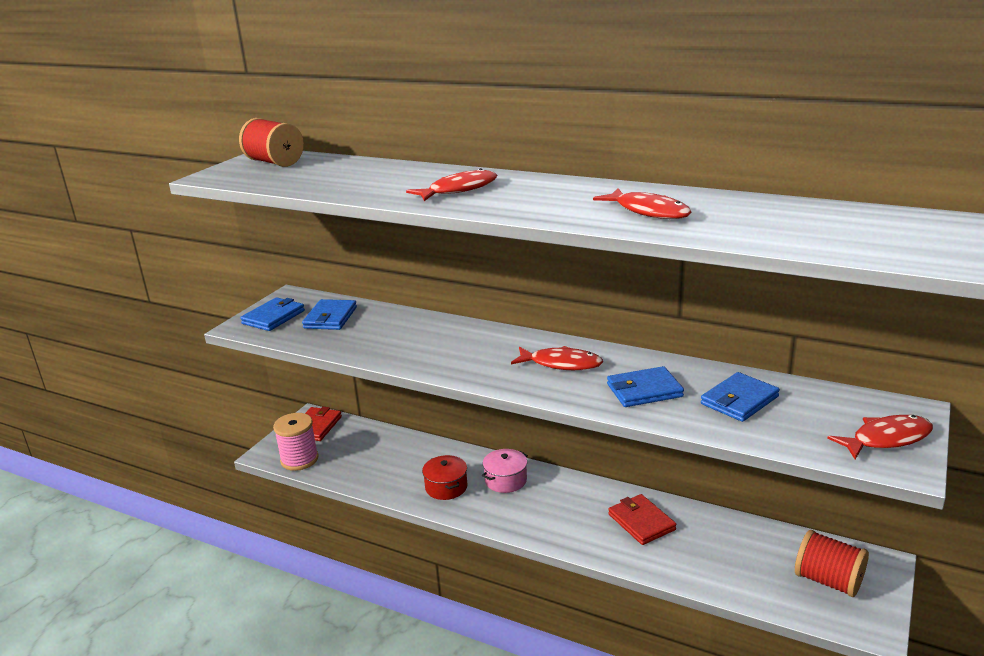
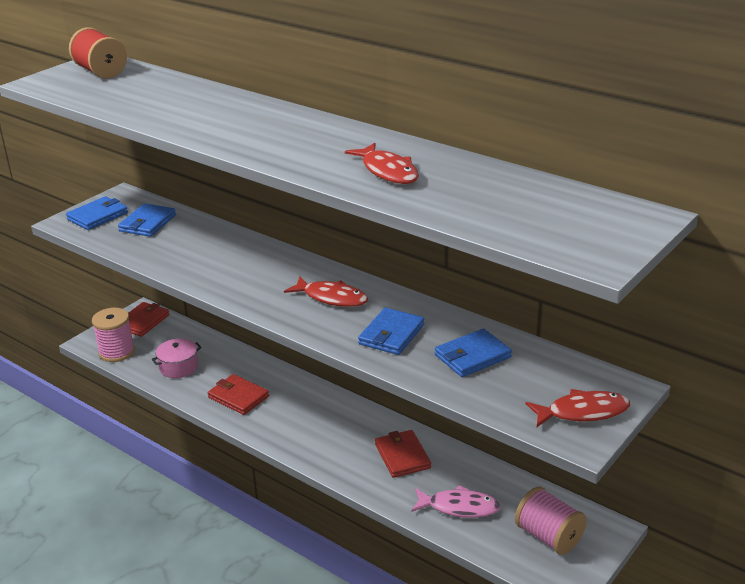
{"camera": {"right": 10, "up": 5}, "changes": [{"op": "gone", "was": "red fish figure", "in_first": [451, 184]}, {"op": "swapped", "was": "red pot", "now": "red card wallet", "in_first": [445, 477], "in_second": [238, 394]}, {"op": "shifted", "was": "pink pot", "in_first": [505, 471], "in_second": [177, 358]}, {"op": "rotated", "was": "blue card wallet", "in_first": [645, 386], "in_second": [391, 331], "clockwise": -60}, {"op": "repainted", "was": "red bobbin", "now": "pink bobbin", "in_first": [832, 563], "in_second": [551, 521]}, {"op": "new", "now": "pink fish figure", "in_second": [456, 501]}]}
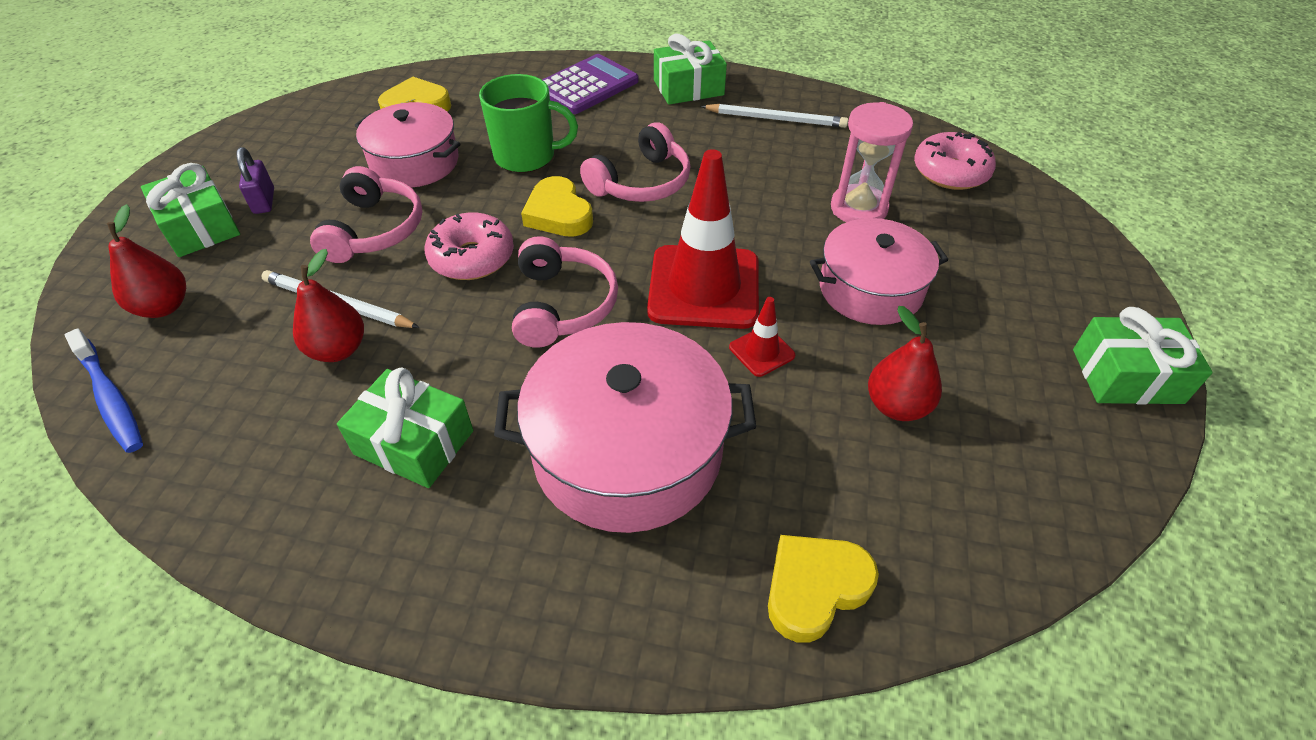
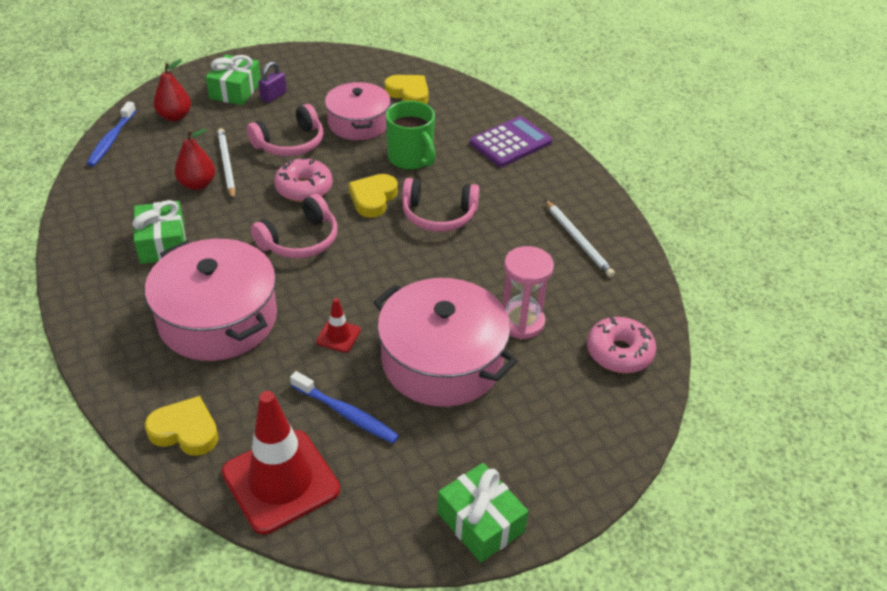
{"camera": {"right": 50, "up": -5}, "changes": [{"op": "rotated", "was": "violet pocket calculator", "in_first": [590, 84], "in_second": [511, 141], "clockwise": -45}, {"op": "shifted", "was": "red traffic cone", "in_first": [703, 239], "in_second": [281, 462]}, {"op": "gone", "was": "leaf-green wrapped gift", "in_first": [690, 69]}, {"op": "scaled", "was": "pink pot", "in_first": [879, 271], "in_second": [446, 342], "ratio": 1.52}, {"op": "swapped", "was": "red pear", "now": "blue dental brush", "in_first": [905, 363], "in_second": [344, 407]}]}
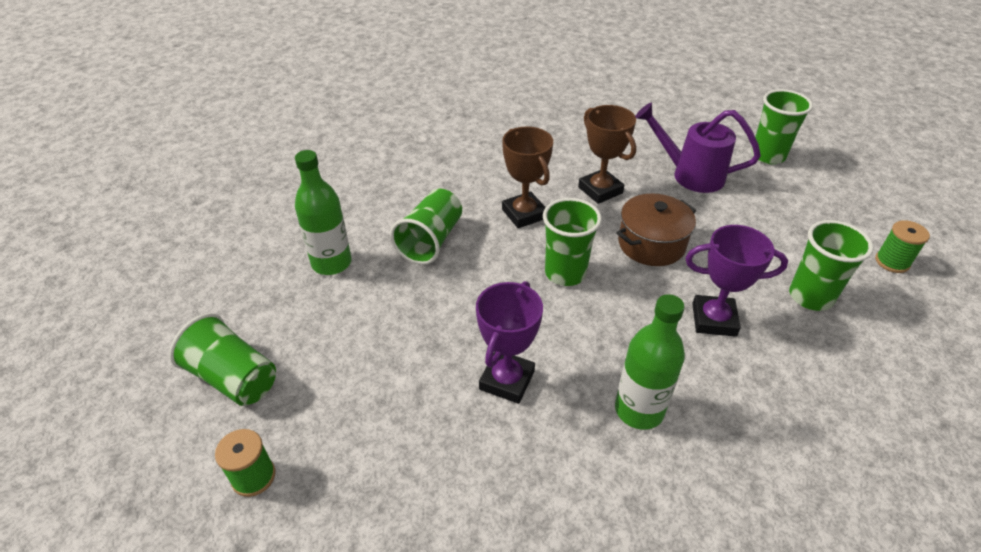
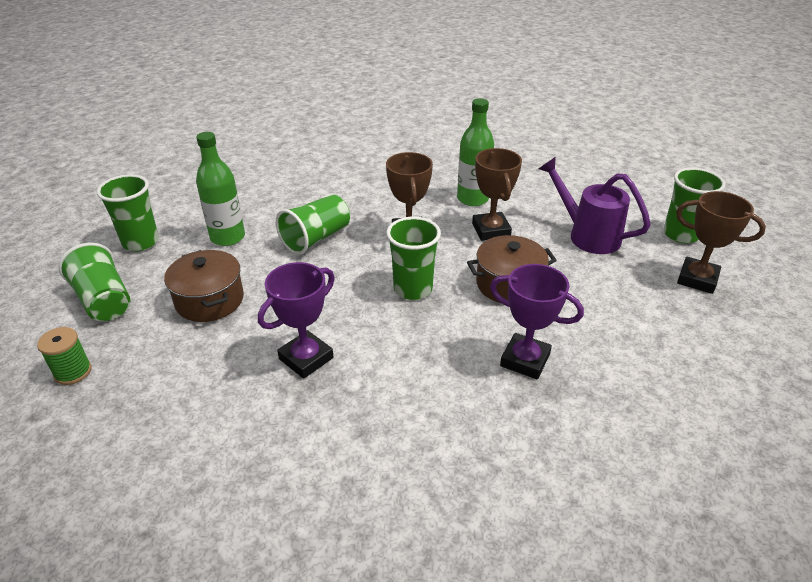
{"camera": {"right": 20, "up": -5}, "changes": [{"op": "shifted", "was": "leaf-green drink bottle", "in_first": [650, 362], "in_second": [475, 152]}, {"op": "shifted", "was": "leaf-green cup", "in_first": [831, 265], "in_second": [128, 212]}, {"op": "gone", "was": "leaf-green bobbin", "in_first": [902, 246]}, {"op": "new", "now": "brown pot", "in_second": [204, 286]}, {"op": "new", "now": "brown prize cup", "in_second": [721, 242]}]}
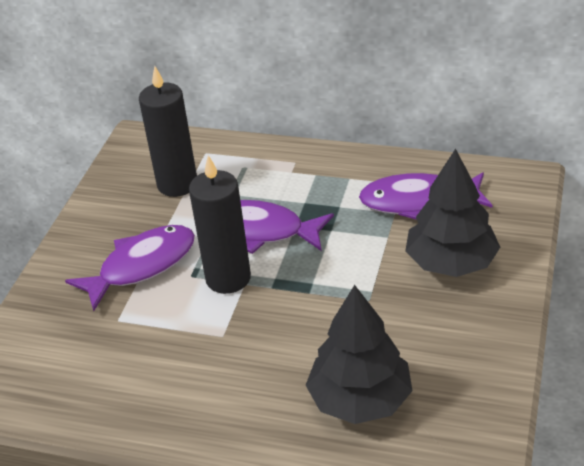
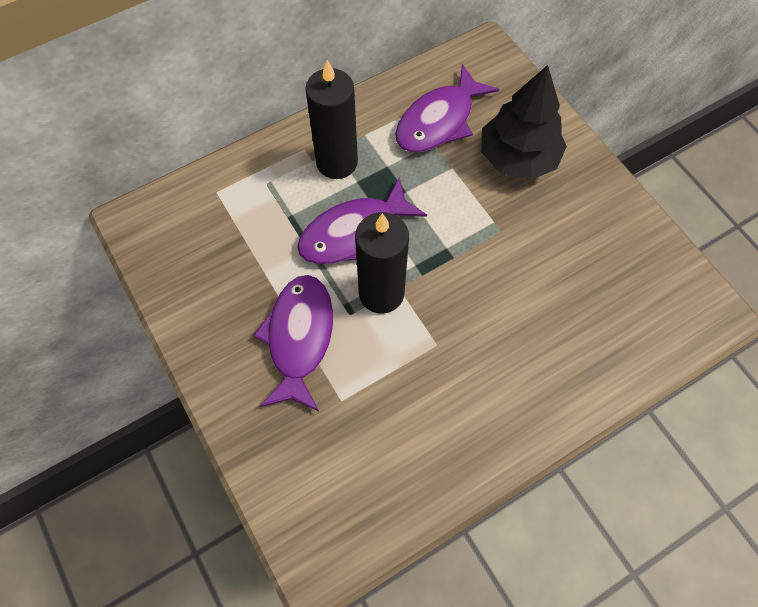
{"camera": {"right": -50, "up": 25}, "changes": [{"op": "shifted", "was": "jet-black wax candle", "in_first": [168, 131], "in_second": [332, 119]}, {"op": "gone", "was": "jet-black toy tree", "in_first": [359, 354]}]}
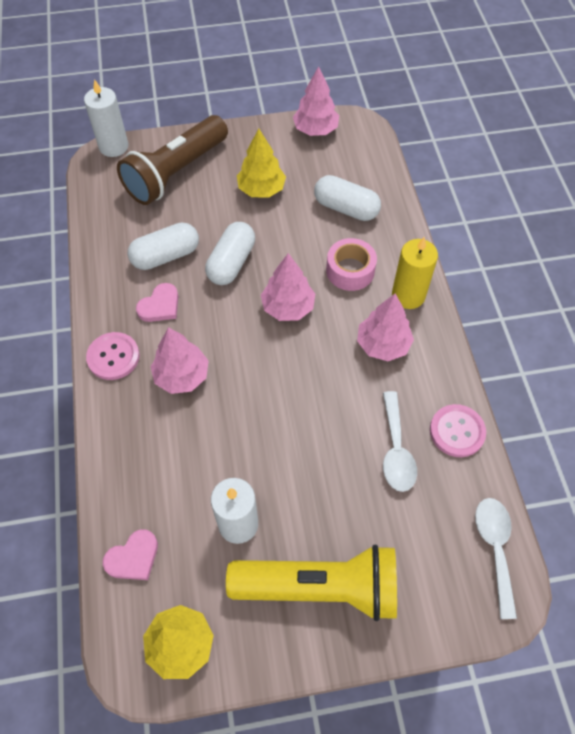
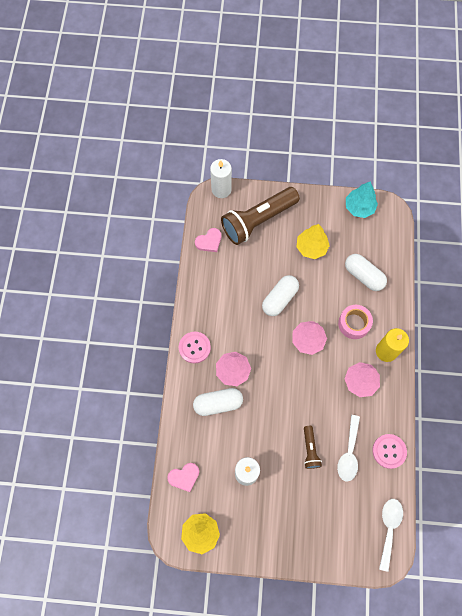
{"camera": {"right": 15, "up": 10}, "changes": [{"op": "shifted", "was": "pure white pill", "in_first": [163, 246], "in_second": [218, 402]}, {"op": "shifted", "was": "pink heart shape", "in_first": [157, 302], "in_second": [208, 240]}, {"op": "gone", "was": "bright yellow pocket torch", "in_first": [311, 582]}, {"op": "repainted", "was": "pink toy tree", "now": "teal toy tree", "in_first": [316, 101], "in_second": [362, 199]}, {"op": "new", "now": "brown pocket torch", "in_second": [313, 447]}]}
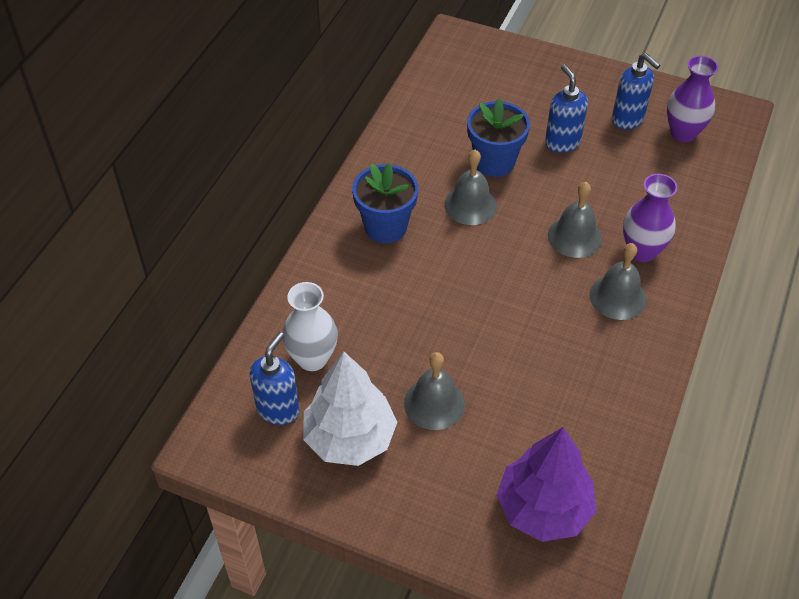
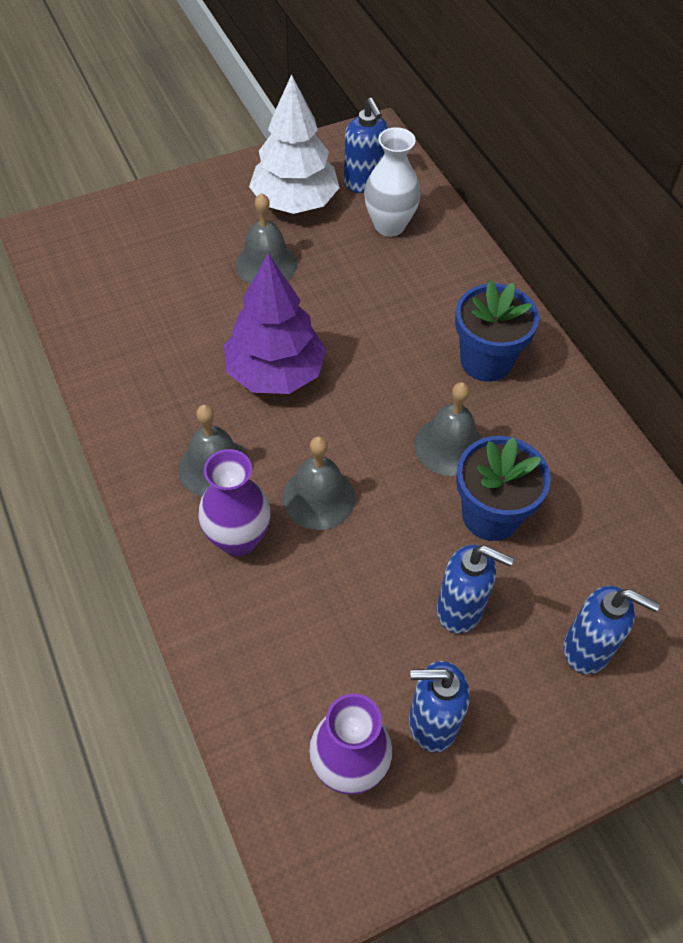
{"camera": {"right": 130, "up": 5}, "changes": [{"op": "shifted", "was": "violet toy tree", "in_first": [546, 484], "in_second": [275, 323]}, {"op": "new", "now": "blue soap pump", "in_second": [612, 630]}]}
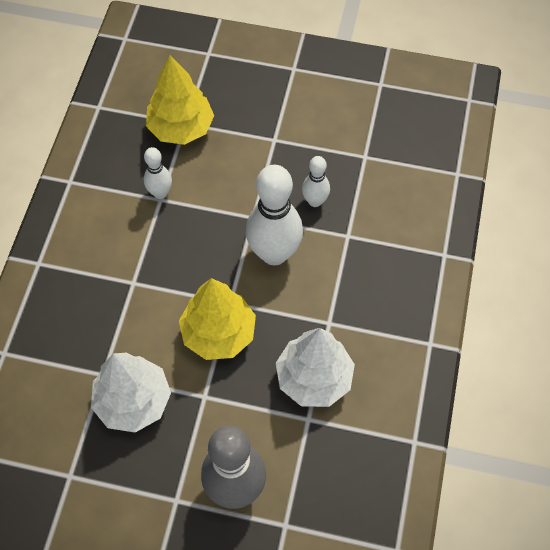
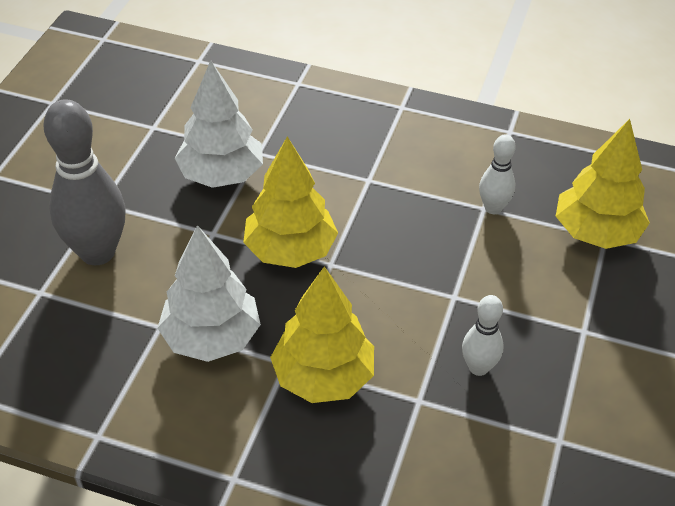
{"camera": {"right": 95, "up": -15}, "changes": [{"op": "gone", "was": "pure white skittle", "in_first": [274, 215]}, {"op": "new", "now": "bright yellow toy tree", "in_second": [322, 334]}]}
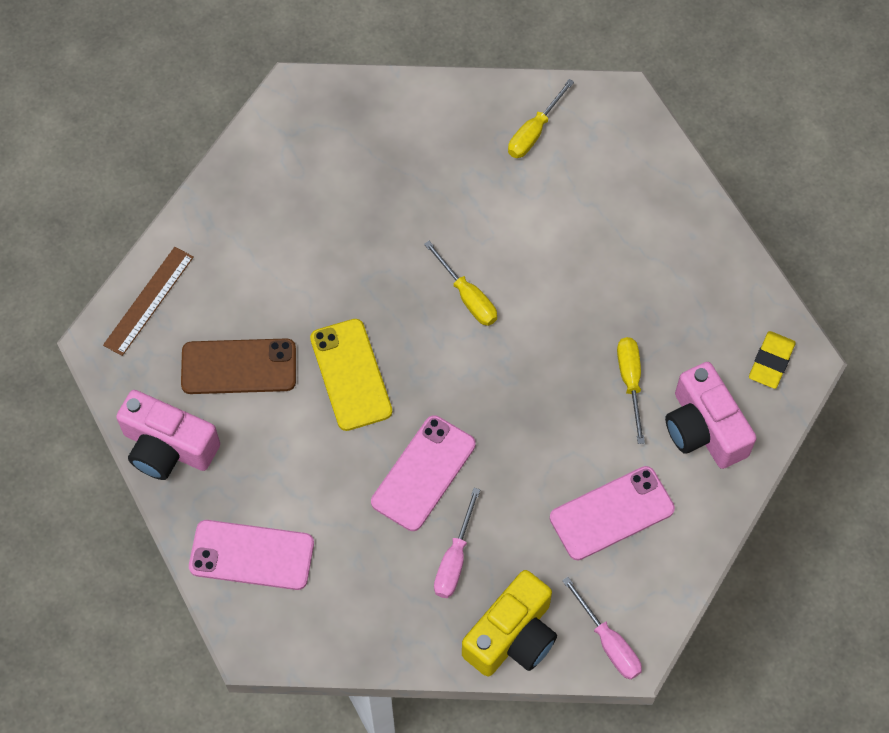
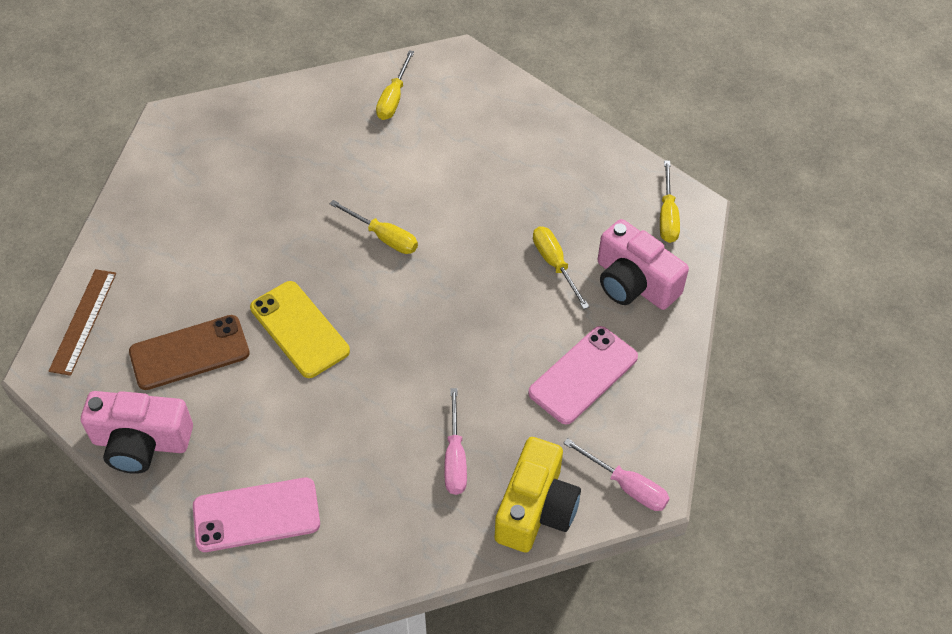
{"camera": {"right": -20, "up": -10}, "changes": [{"op": "gone", "was": "pink mobile phone", "in_first": [423, 473]}, {"op": "swapped", "was": "bright yellow eraser", "now": "bright yellow flat screwdriver", "in_first": [772, 360], "in_second": [670, 201]}]}
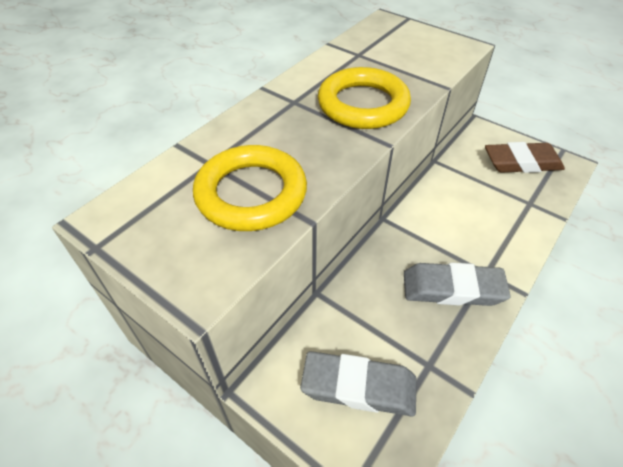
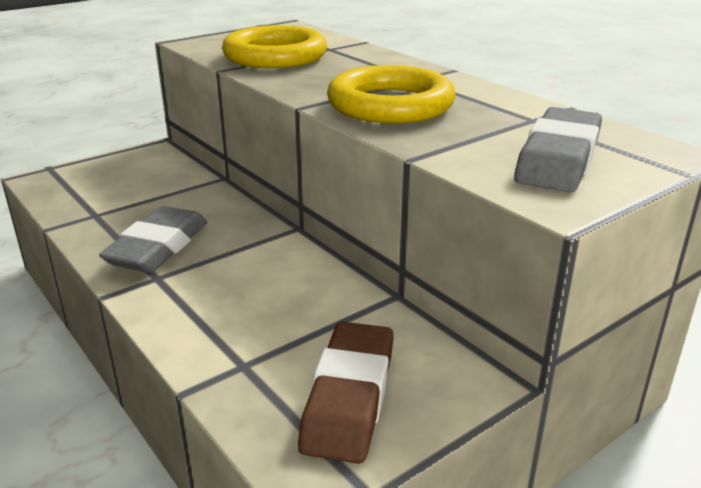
{"camera": {"right": 105, "up": -20}, "changes": [{"op": "shifted", "was": "grey eraser", "in_first": [358, 383], "in_second": [558, 150]}]}
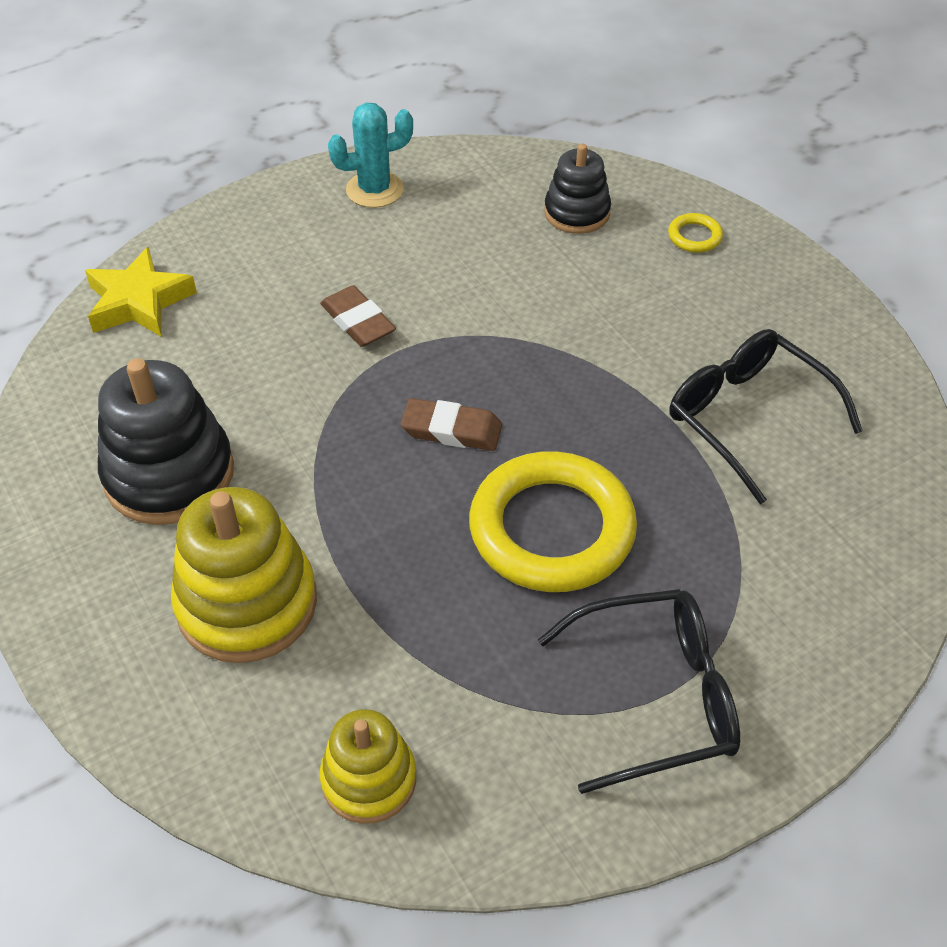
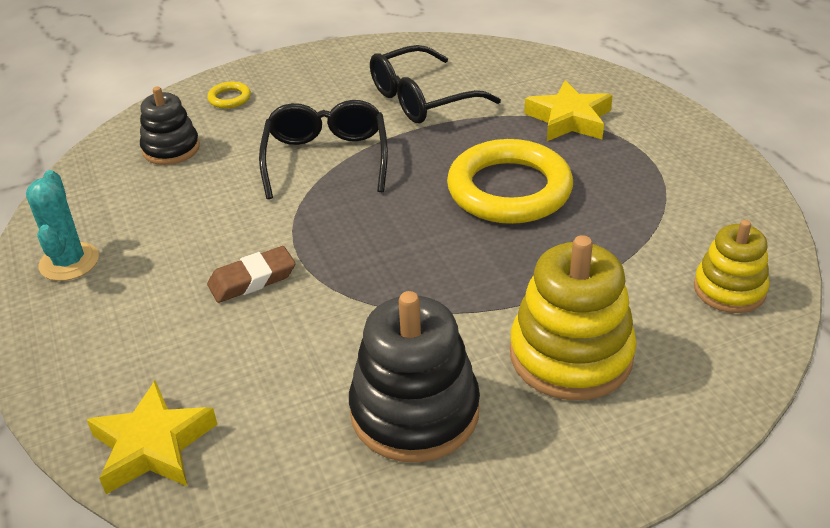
{"camera": {"right": -80, "up": -10}, "changes": [{"op": "gone", "was": "brown eraser", "in_first": [451, 424]}, {"op": "shifted", "was": "jet-black eyeglasses", "in_first": [639, 691], "in_second": [323, 149]}, {"op": "new", "now": "bright yellow five-pointed star", "in_second": [568, 110]}]}
